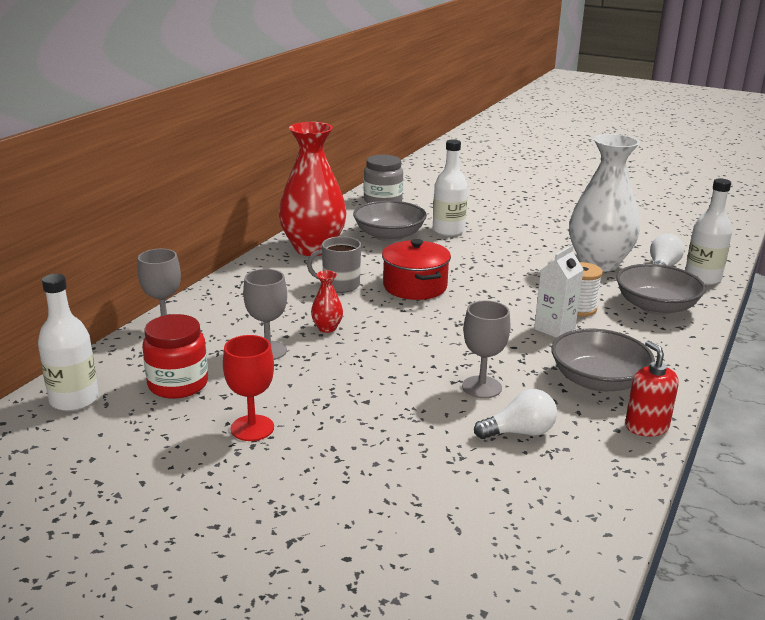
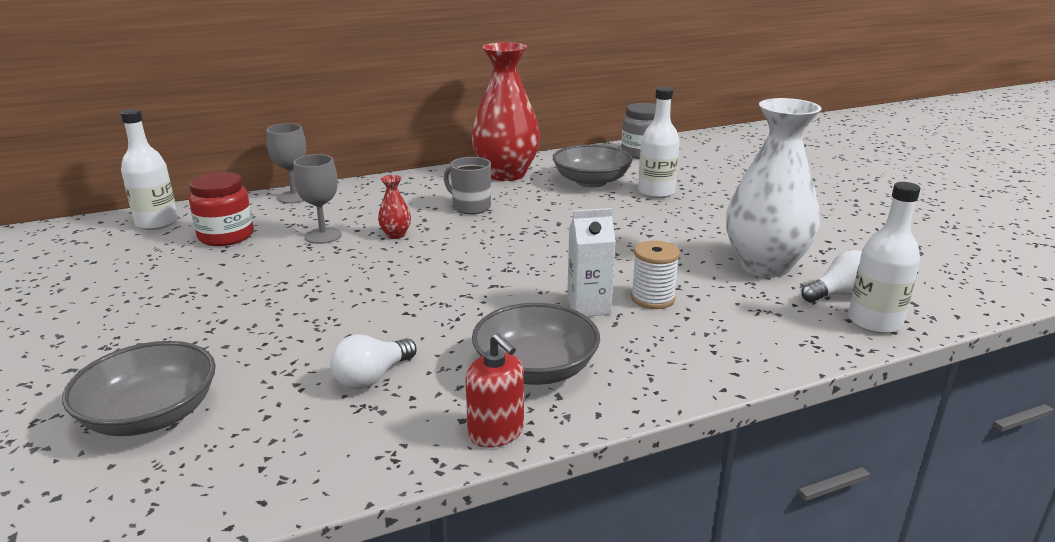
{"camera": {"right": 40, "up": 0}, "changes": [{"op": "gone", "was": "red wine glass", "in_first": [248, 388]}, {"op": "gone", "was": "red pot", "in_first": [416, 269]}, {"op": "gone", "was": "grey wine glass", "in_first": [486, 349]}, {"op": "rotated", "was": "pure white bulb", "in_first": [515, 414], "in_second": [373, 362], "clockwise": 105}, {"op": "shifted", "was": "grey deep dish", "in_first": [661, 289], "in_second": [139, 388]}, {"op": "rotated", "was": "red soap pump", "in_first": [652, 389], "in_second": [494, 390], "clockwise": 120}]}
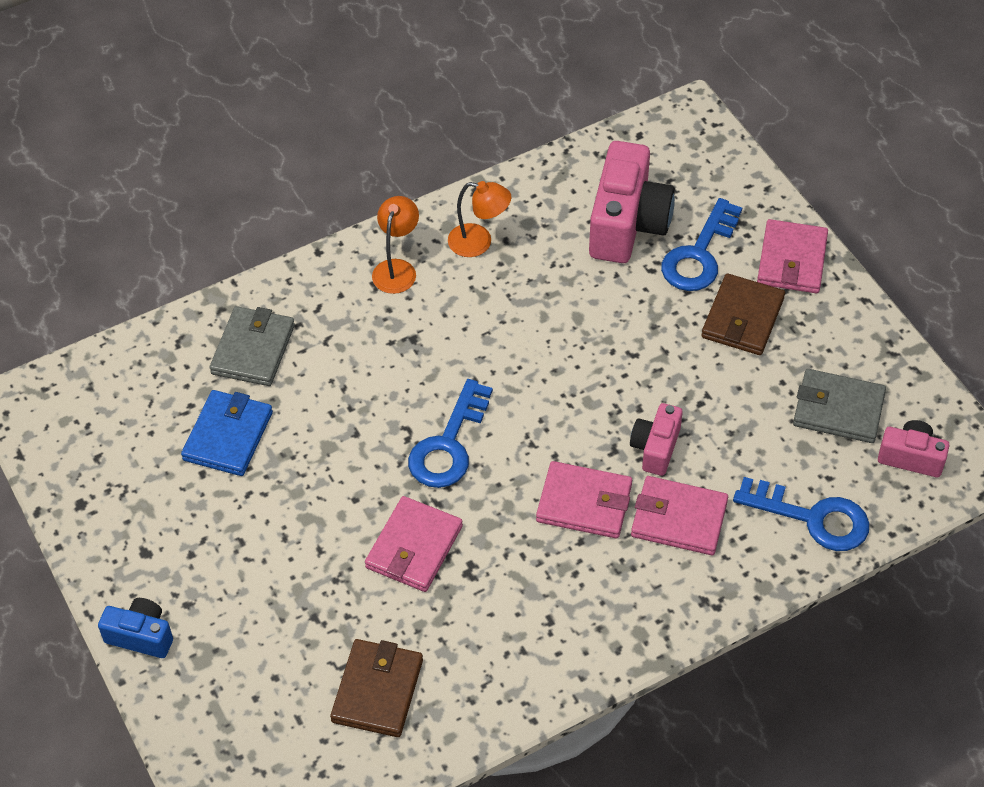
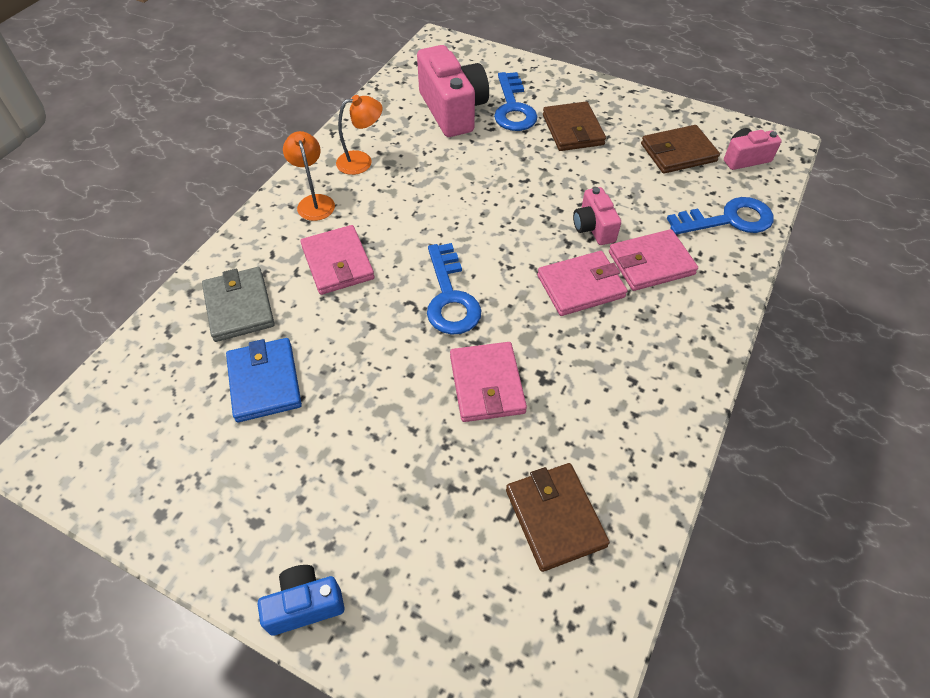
{"camera": {"right": -35, "up": 0}, "changes": [{"op": "shifted", "was": "pink card wallet", "in_first": [792, 256], "in_second": [337, 260]}, {"op": "repainted", "was": "grey card wallet", "now": "brown card wallet", "in_first": [839, 406], "in_second": [680, 149]}]}
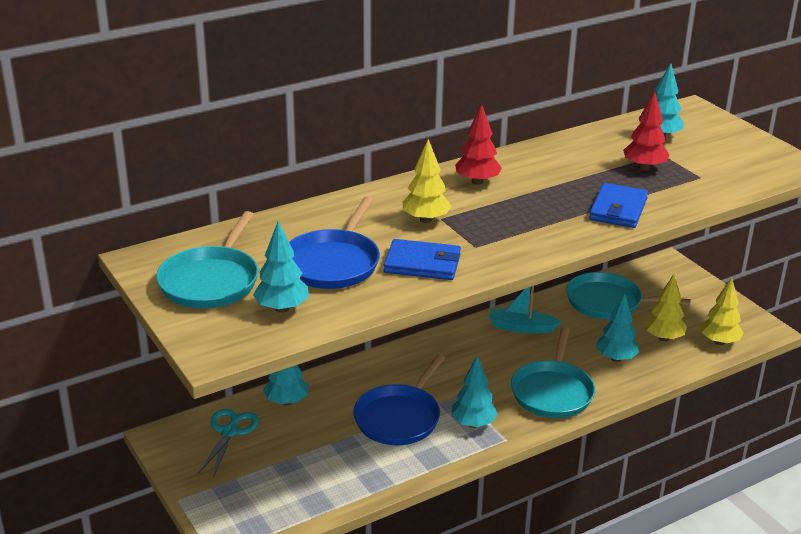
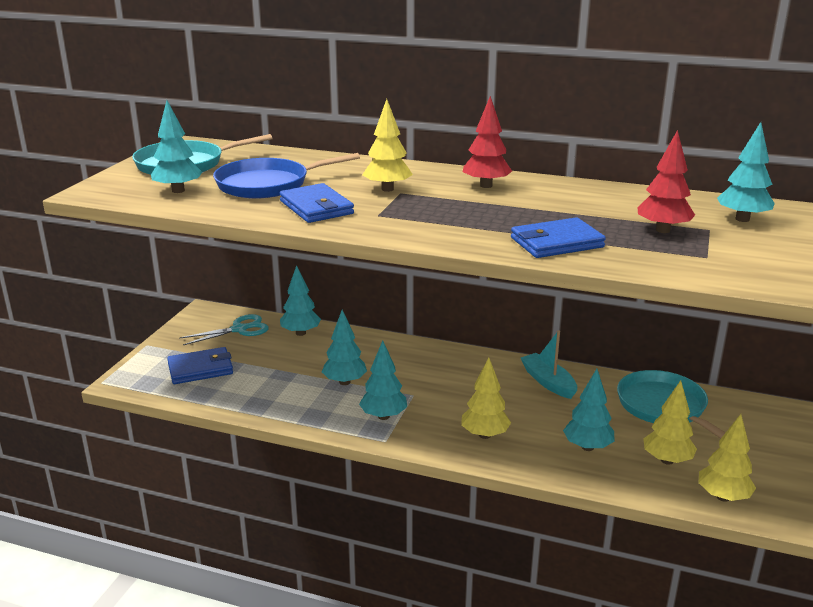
{"camera": {"right": 50, "up": -5}, "changes": [{"op": "swapped", "was": "blue pan", "now": "teal toy tree", "in_first": [399, 399], "in_second": [344, 347]}, {"op": "swapped", "was": "teal pan", "now": "bright yellow toy tree", "in_first": [553, 372], "in_second": [486, 398]}, {"op": "new", "now": "blue card wallet", "in_second": [200, 365]}]}
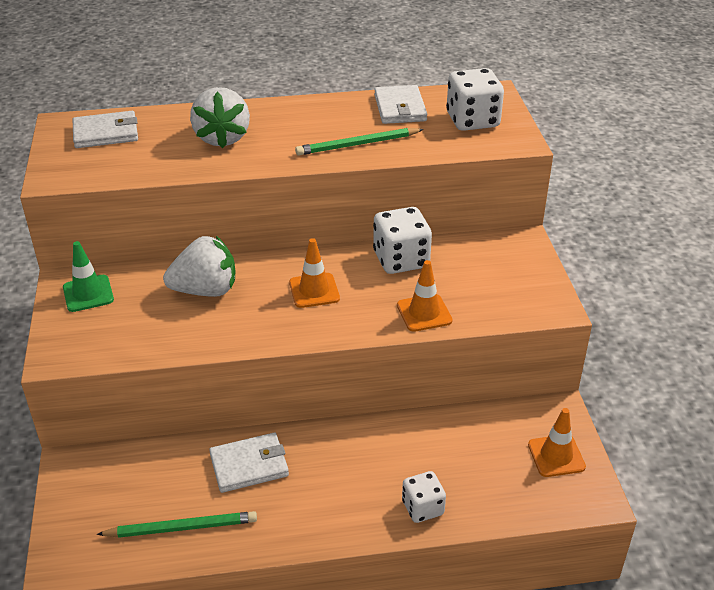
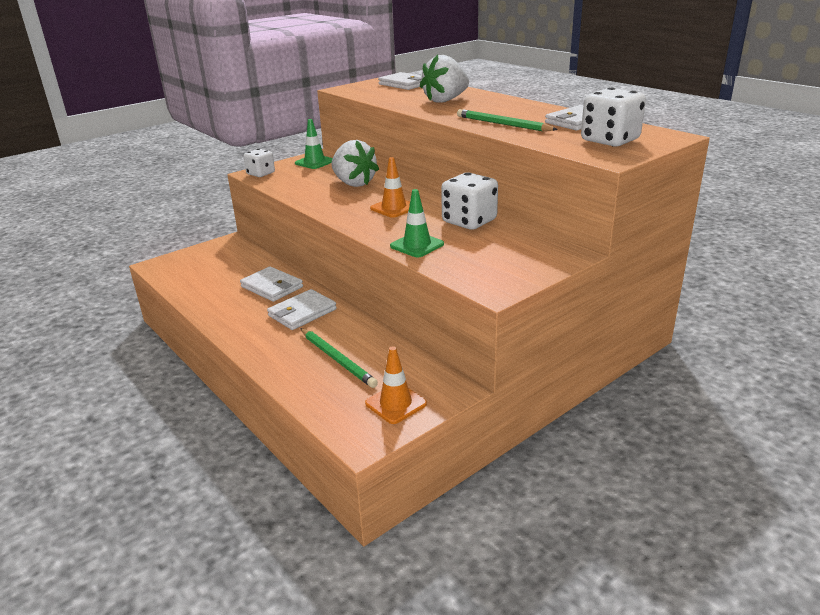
{"camera": {"right": 60, "up": -10}, "changes": [{"op": "shifted", "was": "leaf-green pencil", "in_first": [177, 524], "in_second": [339, 358]}, {"op": "repainted", "was": "bright orange traffic cone", "now": "leaf-green traffic cone", "in_first": [425, 296], "in_second": [417, 223]}, {"op": "shifted", "was": "pure white game die", "in_first": [424, 497], "in_second": [259, 163]}, {"op": "new", "now": "pure white card wallet", "in_second": [302, 309]}]}
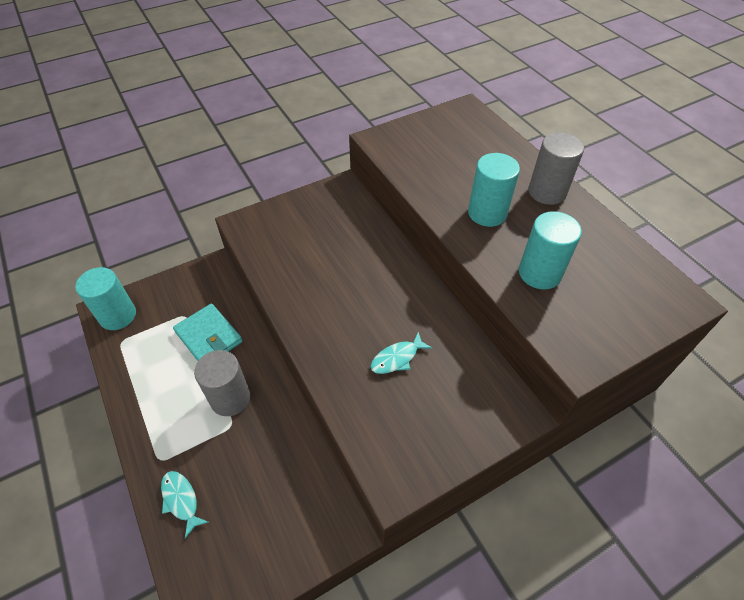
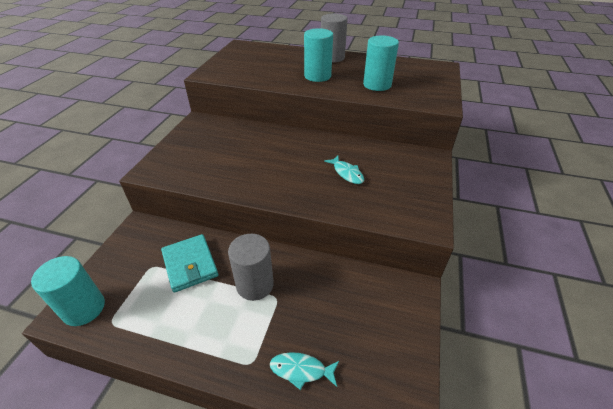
{"camera": {"right": -45, "up": -10}, "changes": [{"op": "rotated", "was": "teal card wallet", "in_first": [208, 332], "in_second": [189, 263], "clockwise": 60}, {"op": "rotated", "was": "teal fish figure", "in_first": [401, 353], "in_second": [344, 170], "clockwise": -45}]}
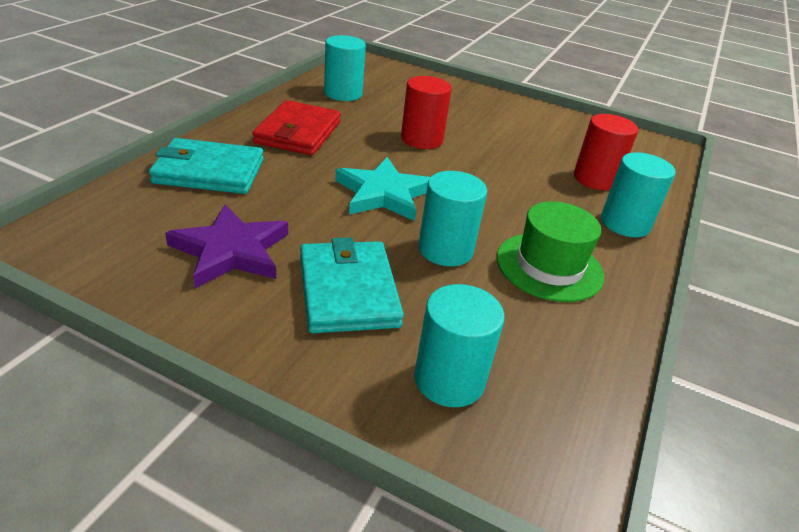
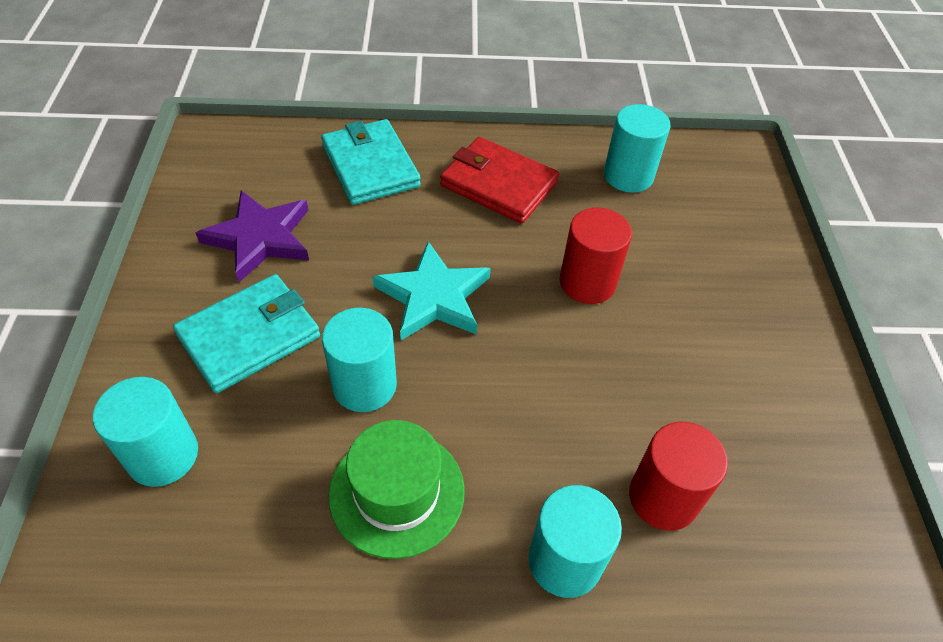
{"camera": {"right": 65, "up": 15}, "changes": [{"op": "rotated", "was": "red card wallet", "in_first": [297, 127], "in_second": [499, 180], "clockwise": 45}]}
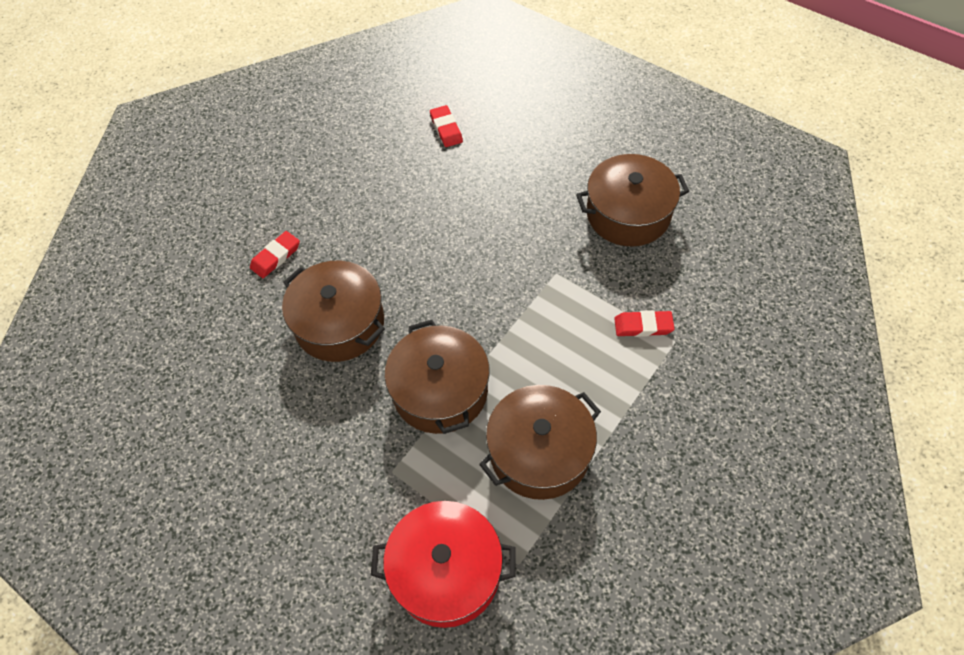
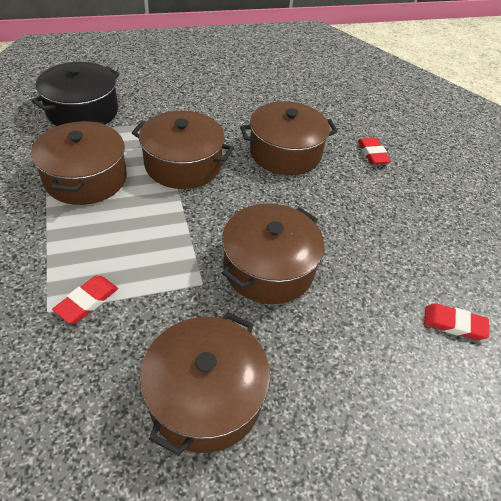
{"camera": {"right": 120, "up": -10}, "changes": [{"op": "repainted", "was": "red pot", "now": "jet-black pot", "in_first": [443, 564], "in_second": [75, 94]}, {"op": "new", "now": "brown pot", "in_second": [273, 253]}]}
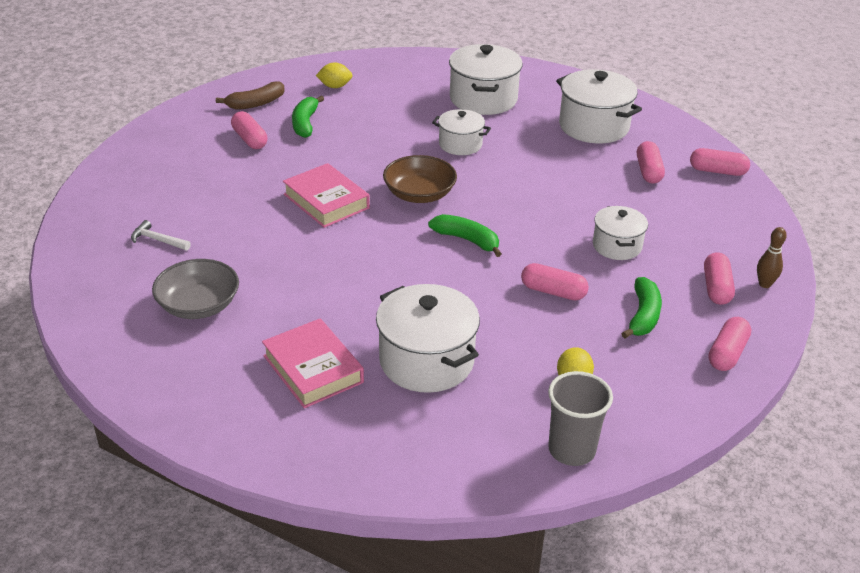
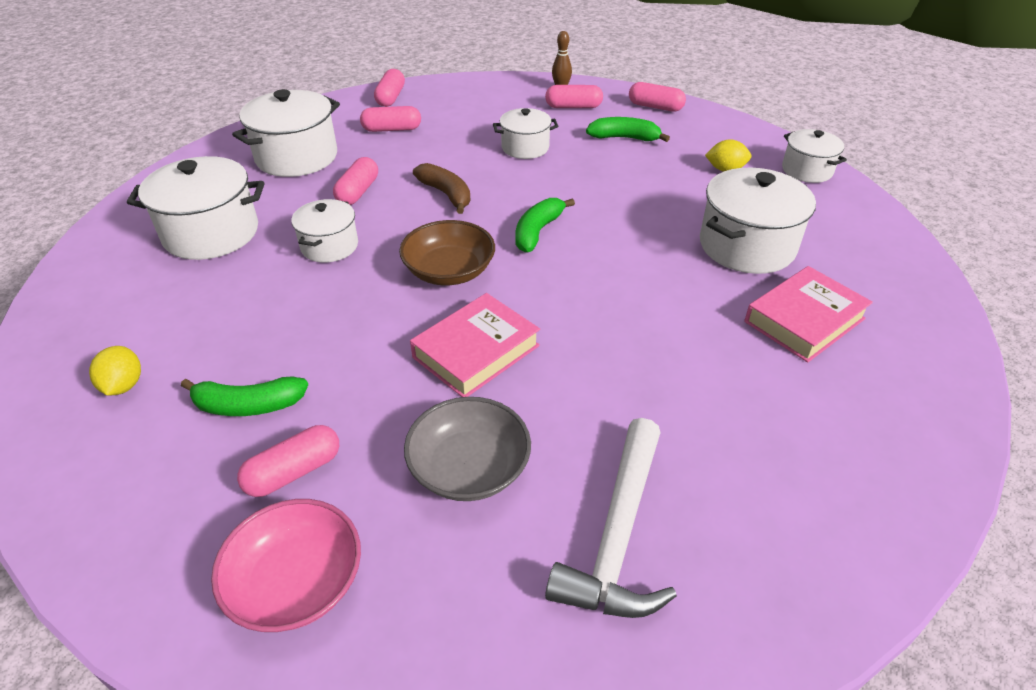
{"camera": {"right": -95, "up": 5}, "changes": [{"op": "scaled", "was": "pure white claw hammer", "in_first": [161, 235], "in_second": [611, 518], "ratio": 2.11}, {"op": "shifted", "was": "grey deep dish", "in_first": [195, 289], "in_second": [467, 449]}, {"op": "shifted", "was": "brown banana fruit", "in_first": [250, 96], "in_second": [441, 188]}, {"op": "shifted", "was": "pink pill", "in_first": [555, 281], "in_second": [355, 181]}, {"op": "swapped", "was": "grey cup", "now": "pure white pot", "in_first": [580, 418], "in_second": [814, 156]}, {"op": "new", "now": "pink deep dish", "in_second": [286, 565]}]}
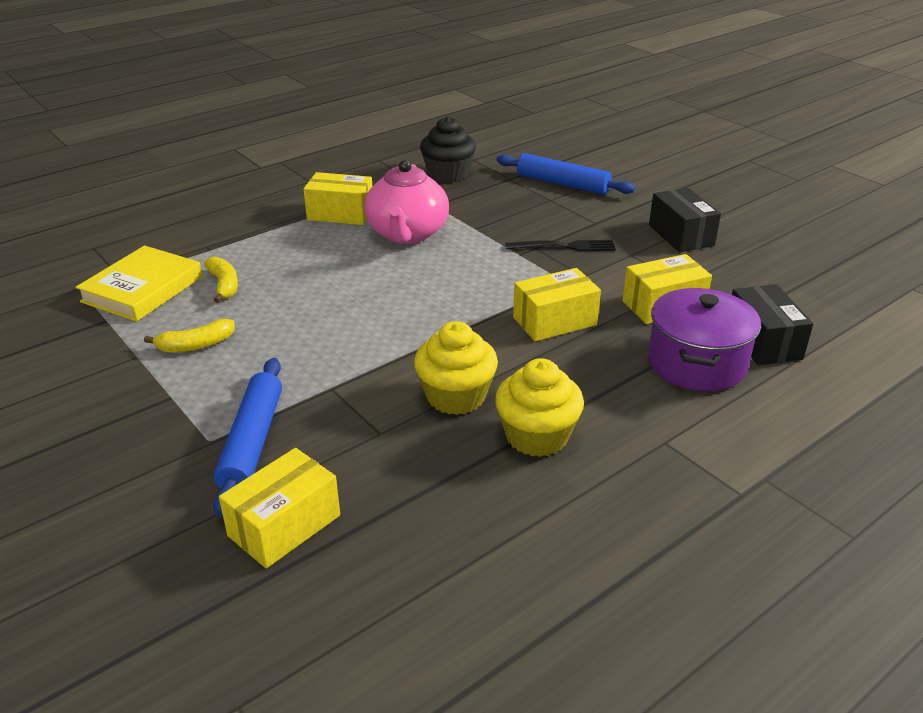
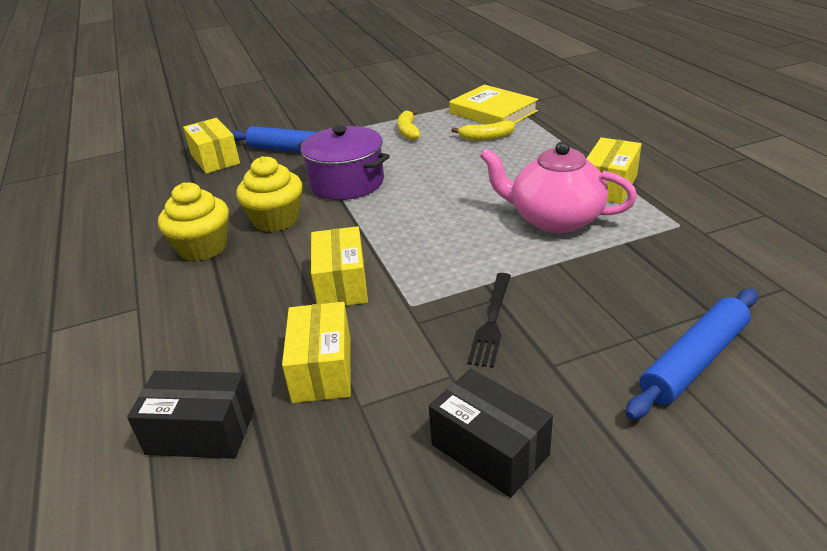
{"camera": {"right": 110, "up": 0}, "changes": [{"op": "gone", "was": "jet-black cupcake", "in_first": [448, 149]}, {"op": "shifted", "was": "violet pot", "in_first": [704, 339], "in_second": [344, 163]}, {"op": "rotated", "was": "jet-black box", "in_first": [685, 220], "in_second": [491, 433], "clockwise": 45}]}
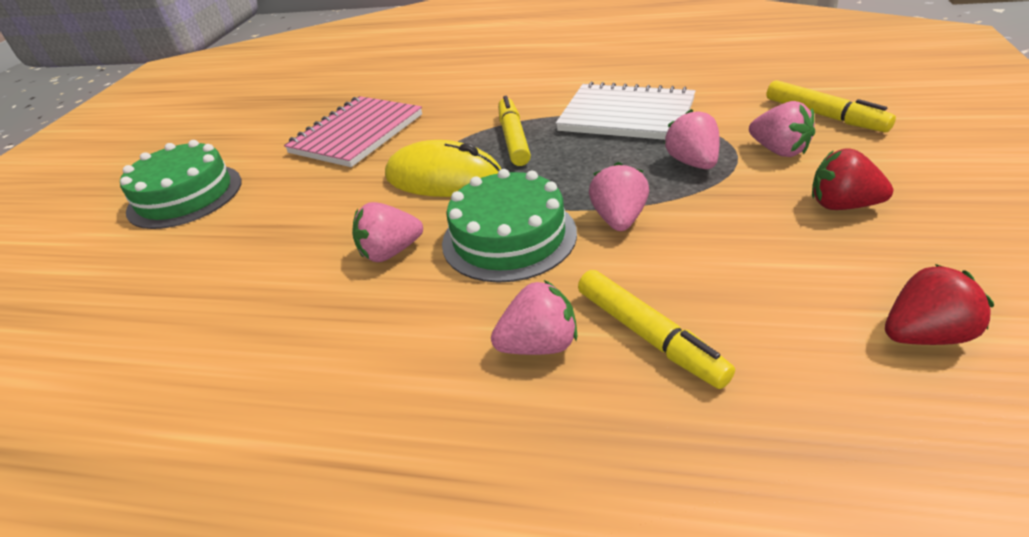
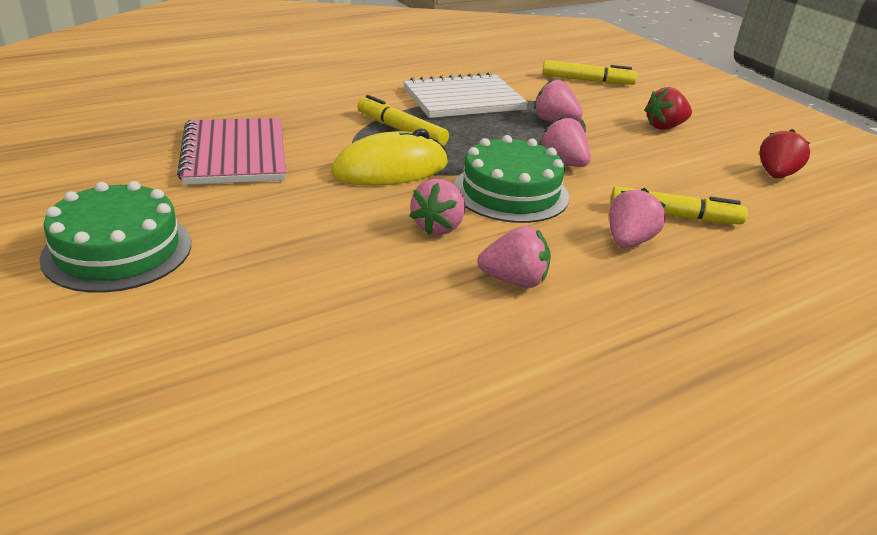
{"camera": {"right": -50, "up": -5}, "changes": [{"op": "shifted", "was": "pink strawberry", "in_first": [782, 129], "in_second": [514, 257]}]}
